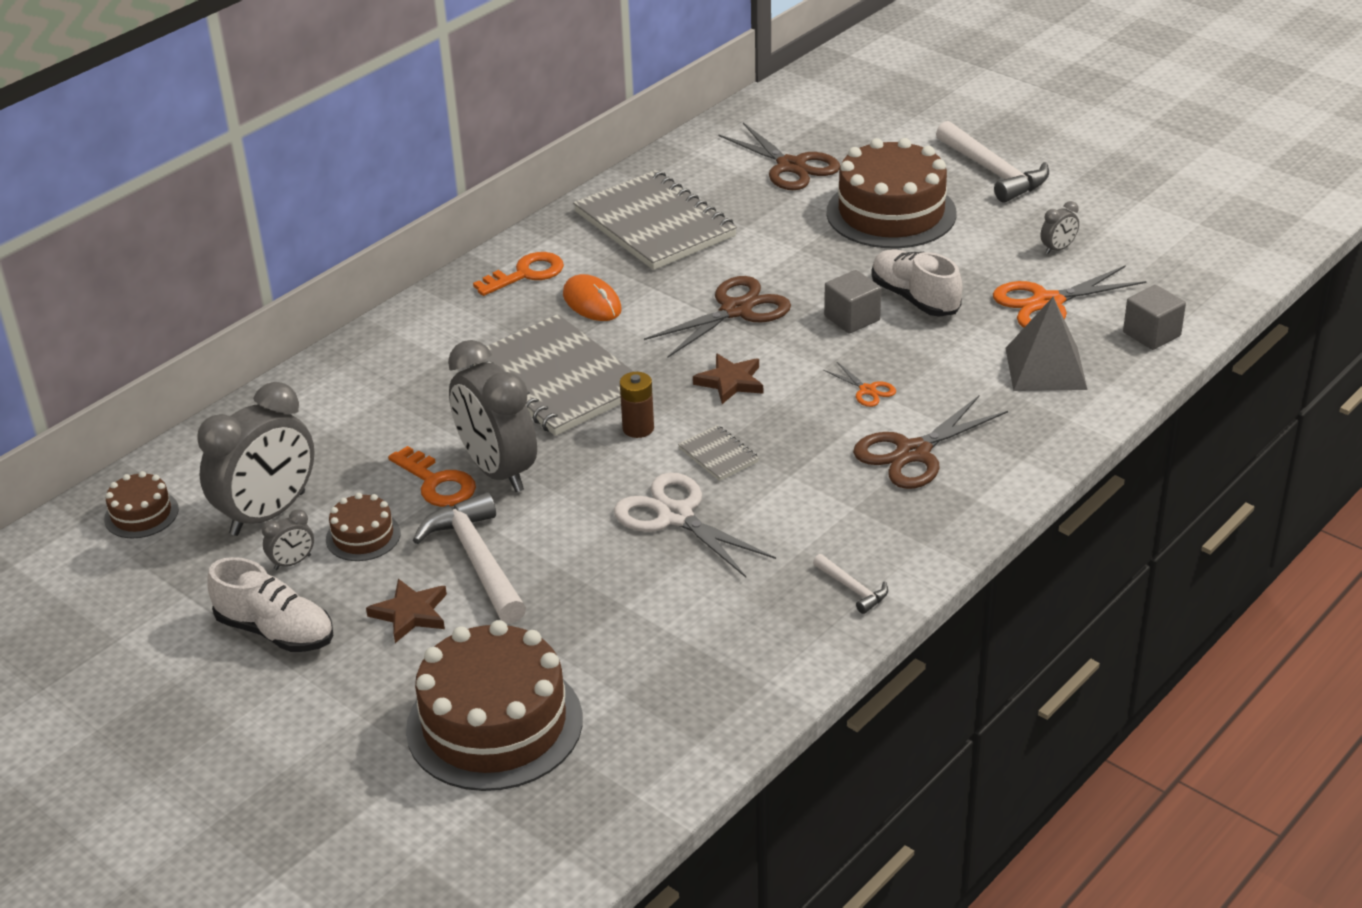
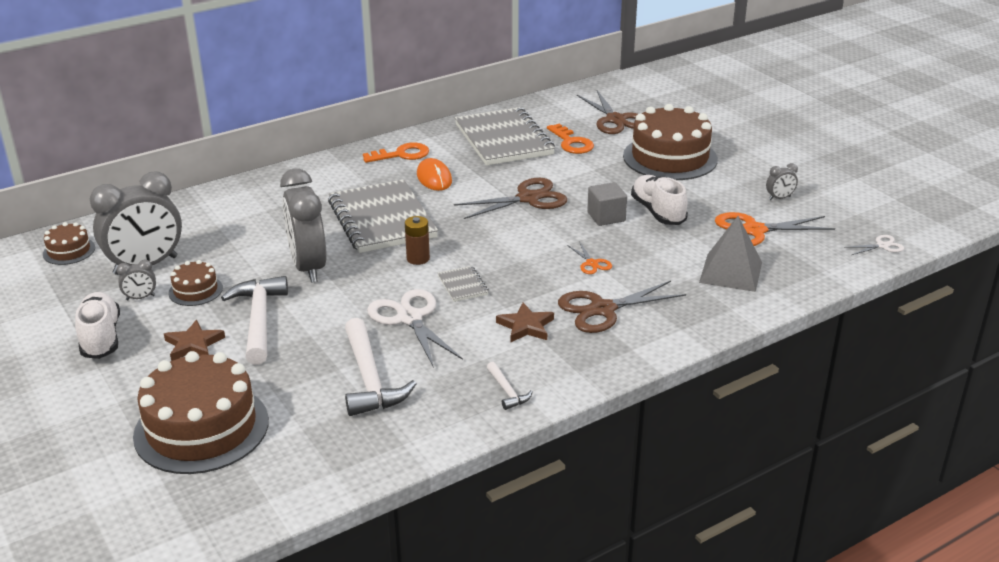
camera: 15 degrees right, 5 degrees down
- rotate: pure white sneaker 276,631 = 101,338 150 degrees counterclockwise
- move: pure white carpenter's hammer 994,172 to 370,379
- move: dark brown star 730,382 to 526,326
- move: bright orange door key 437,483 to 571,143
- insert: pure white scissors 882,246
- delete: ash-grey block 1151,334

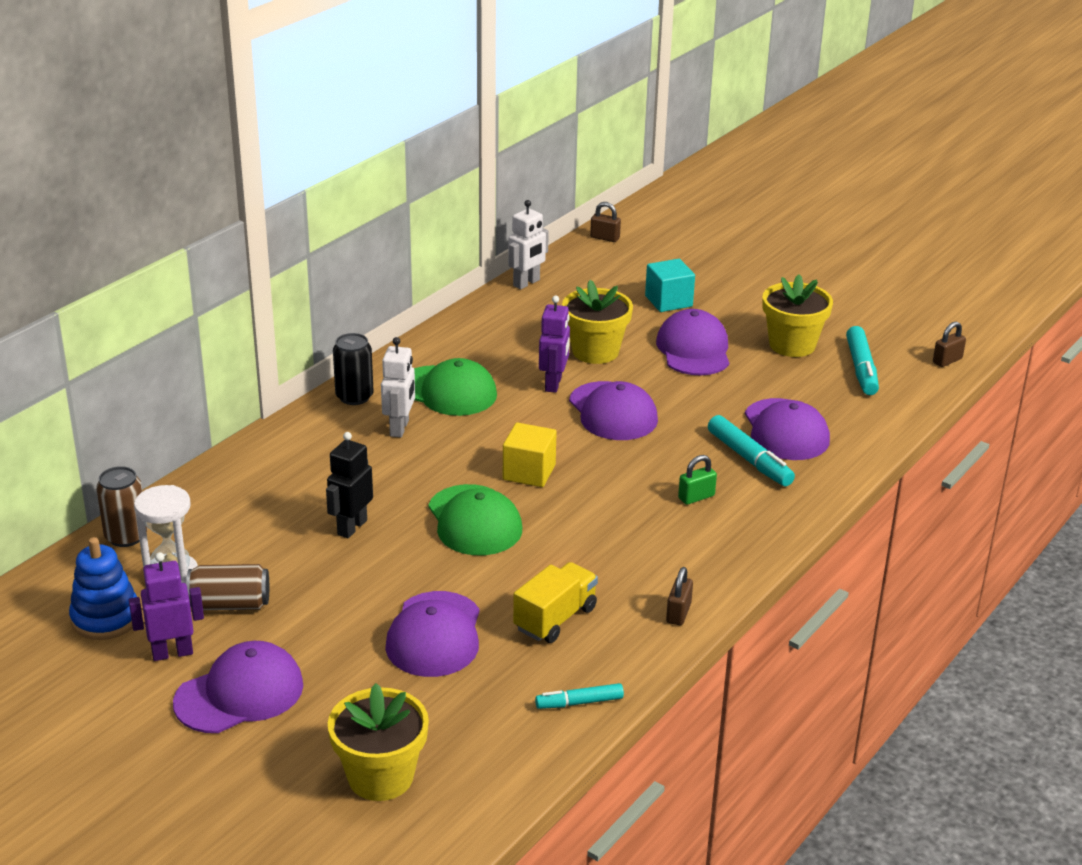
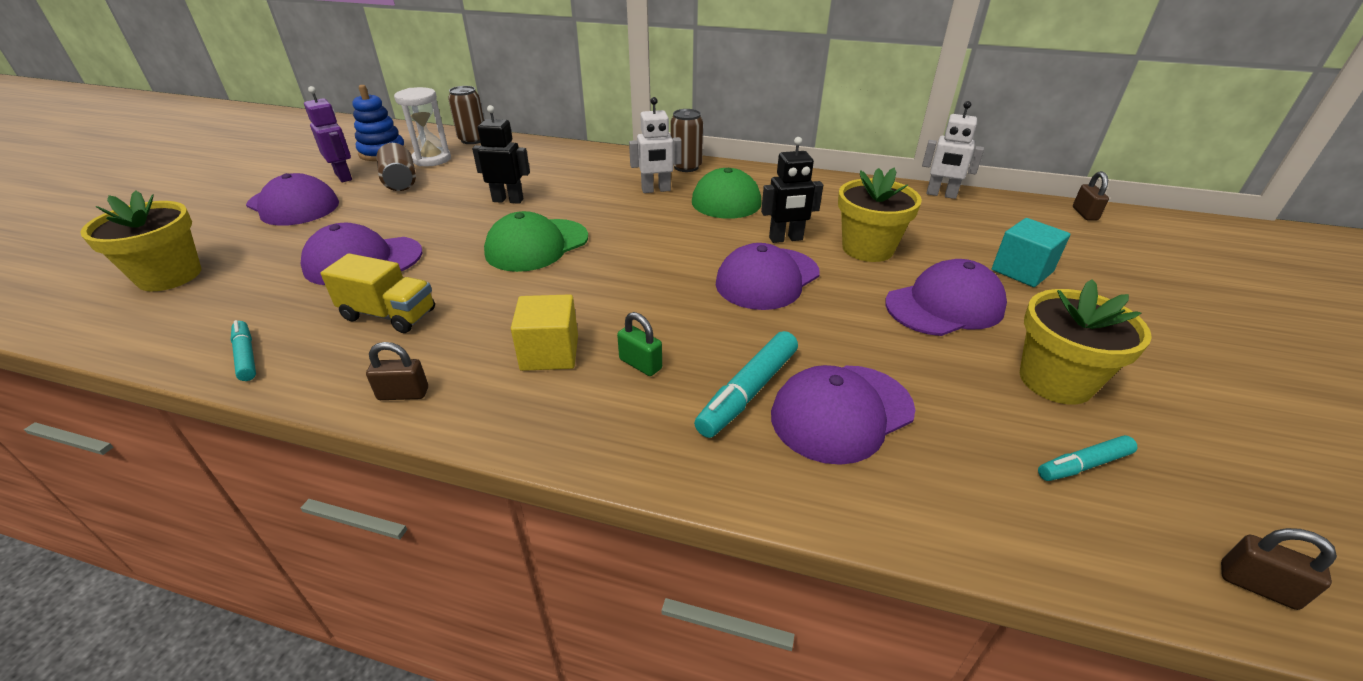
camera: 70 degrees right, 5 degrees up
- move: golden block 529,472 to 549,353
- recolor: jet-black tin 354,397 to dark brown tin 686,167
- recolor: royal purple robot 554,384 to jet-black robot 786,239
- resize: teal felt pen 861,368 = 1084,465 x0.62

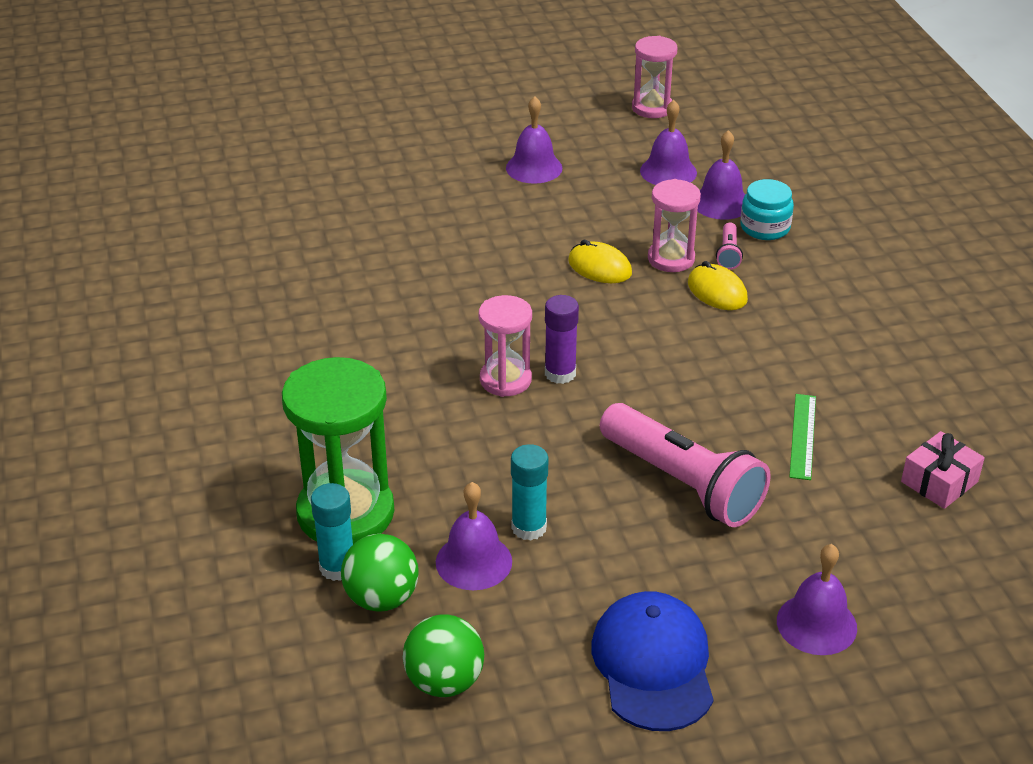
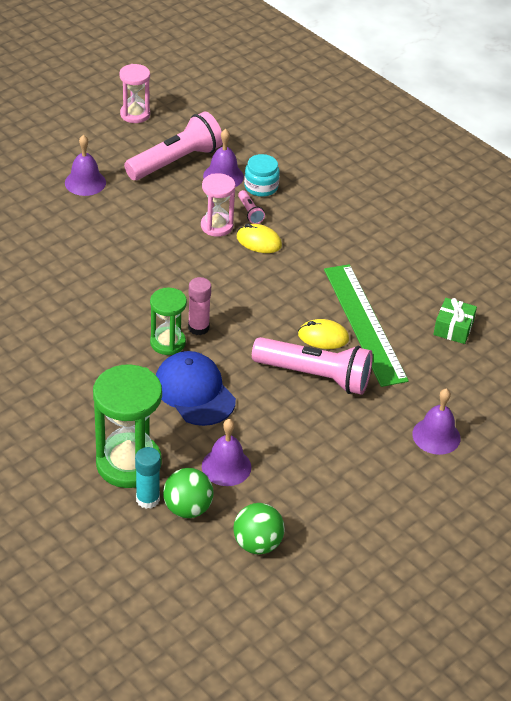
camera: 30 degrees left, 5 degrees up
- replace: royal purple hand bell 668,171 to rose-pink flashlight 175,161
- recolor: rose-pink sandglass 505,380 to emerald sandglass 167,343
- move: cobalt baseball cap 653,665 to 194,392
- recolor: royal purple glue 560,373 to rose-pink glue 198,327
- move: golden mouse 599,267 to 323,337
- resize: emerald straightedge 803,436 = 364,323 x2.14
- recolor: rose-pink present 939,482 to emerald present 453,328
- delete: teal glue 529,527

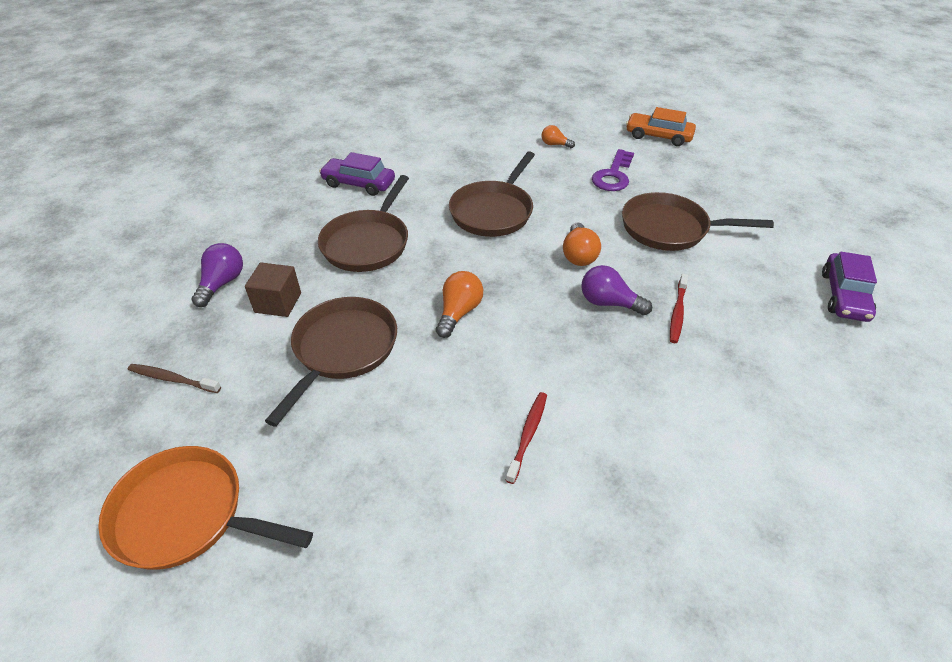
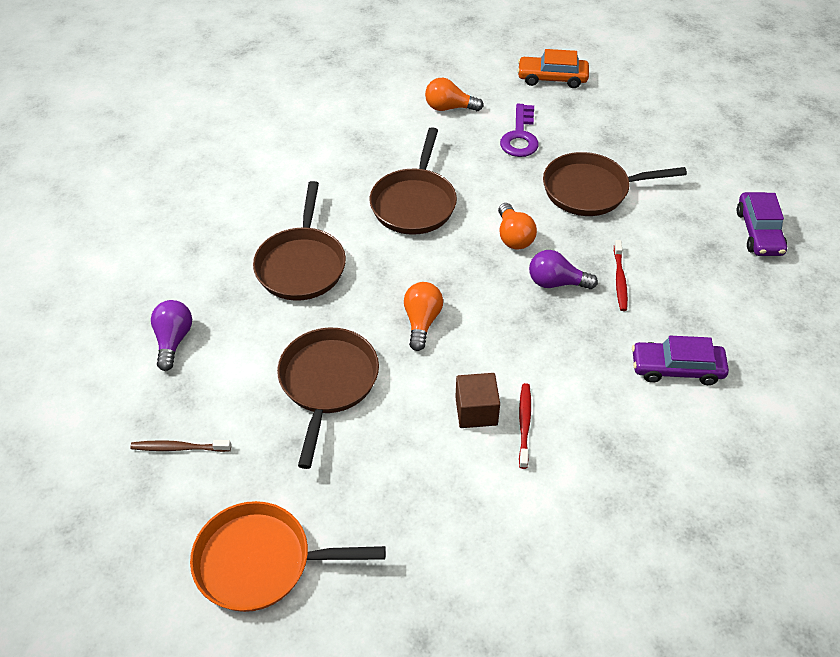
camera: 15 degrees left, 5 degrees up
- resize: bright orange light bulb 555,144 = 449,108 x1.56
- move: dark brown block 278,303 to 476,411
- move: royal purple toy car 359,184 to 676,368

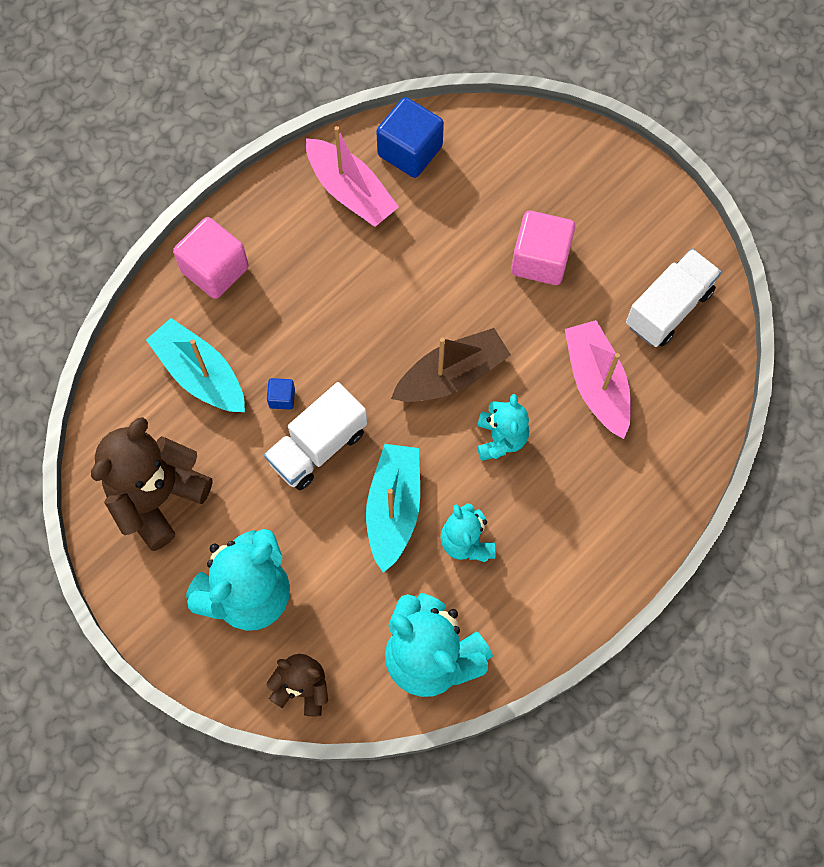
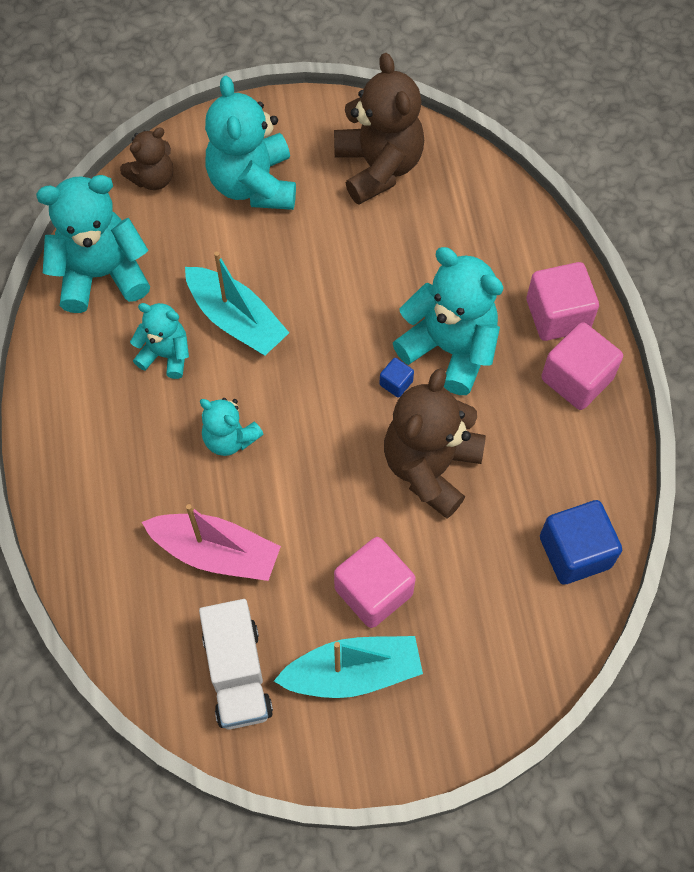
camera: 125 degrees right, 5 degrees down
- move: teal toy boat 200,374 to 353,672
- move: cobalt block 282,398 to 396,383
- insert: dark brown stuffed bear 430,467
- insert: teal stuffed bear 450,348
- insert: rose-pink block 576,379
- delete: pure white toy truck 318,447
- delete: rose-pink toy boat 351,192
- delete: dark brown toy boat 451,375

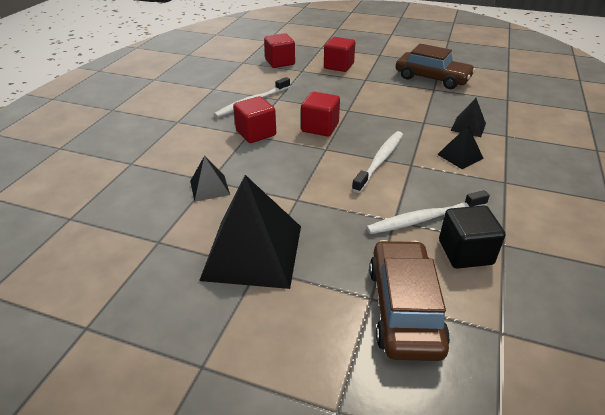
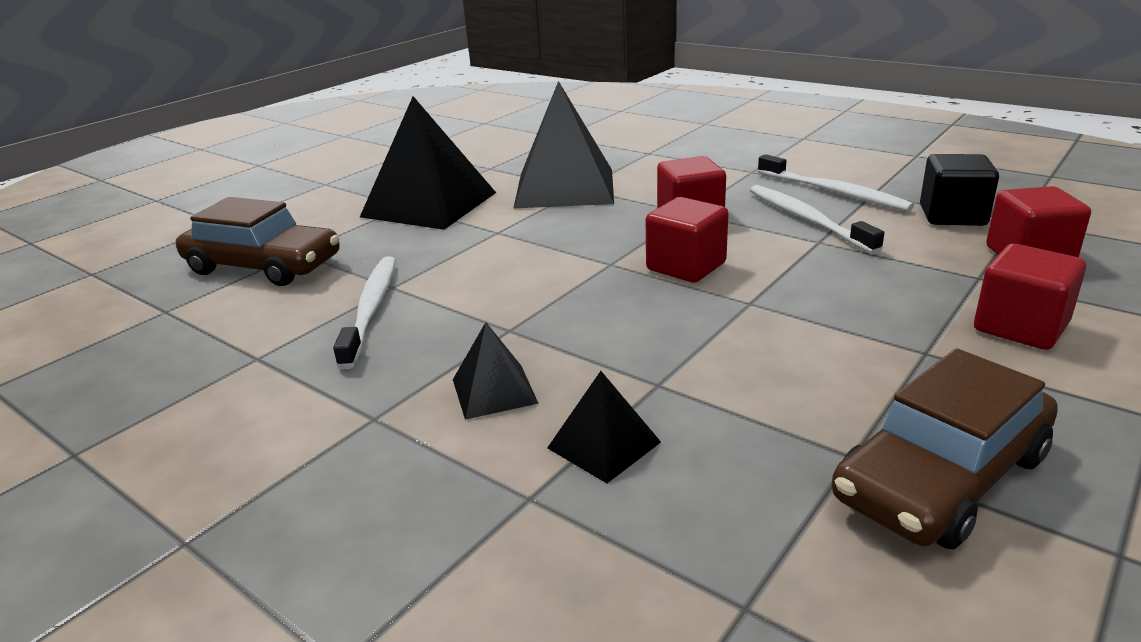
camera: 110 degrees right, 10 degrees down
- resize: jet-black pyramid shape 209,187 = 565,188 x2.10
- move: pure white tooth brush 380,160 to 834,192
- move: jet-black block 465,252 to 952,216

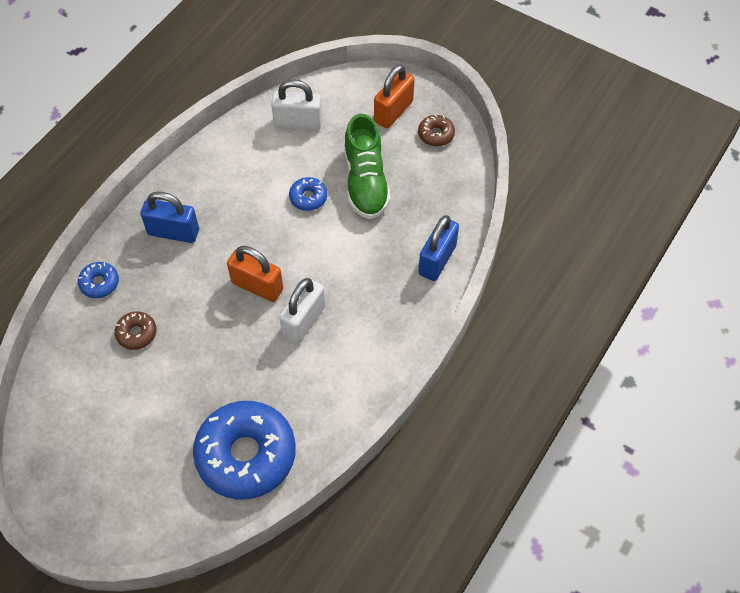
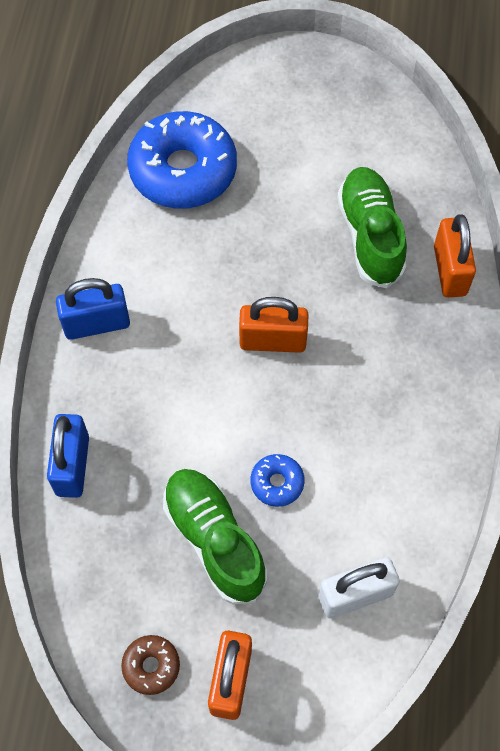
camera: 155 degrees right, 5 degrees up
- move: cobalt lock 173,232 to 96,324
- replace: dark brown donut 136,333 to emerald sneaker 370,236
- replace: cobalt donut 99,283 to bright orange lock 450,270
- delete: pure white lock 304,321

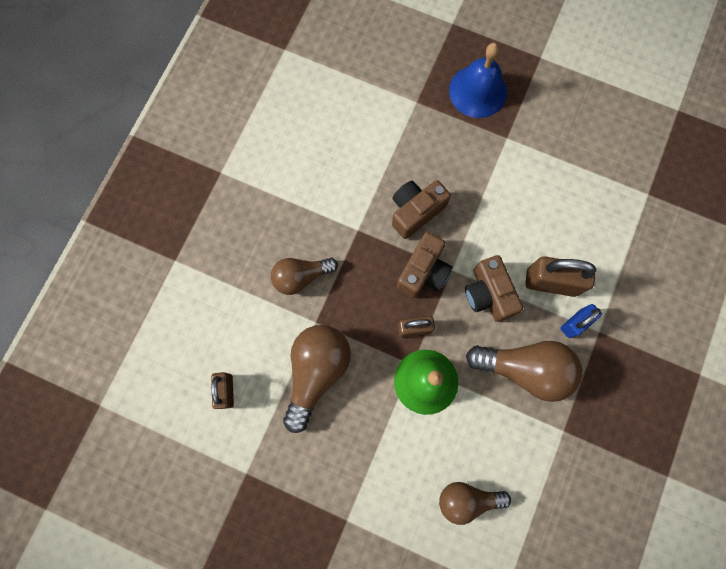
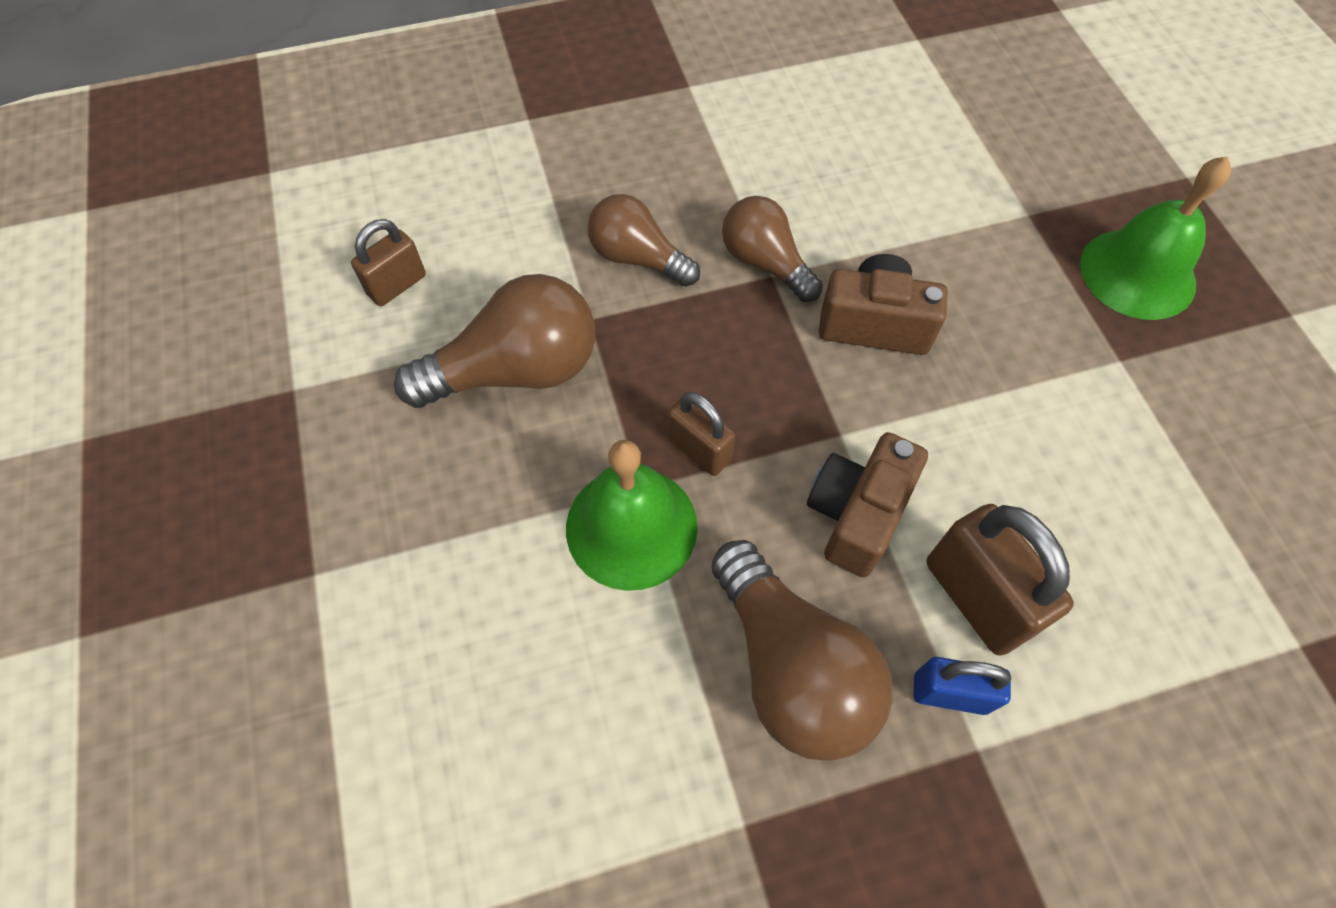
camera: 50 degrees right, 15 degrees down
- move: dark brown light bulb 467,499 to 765,263
- recolor: cobalt hand bell 478,91 to emerald hand bell 1137,273
- delete: dark brown camera 423,272

